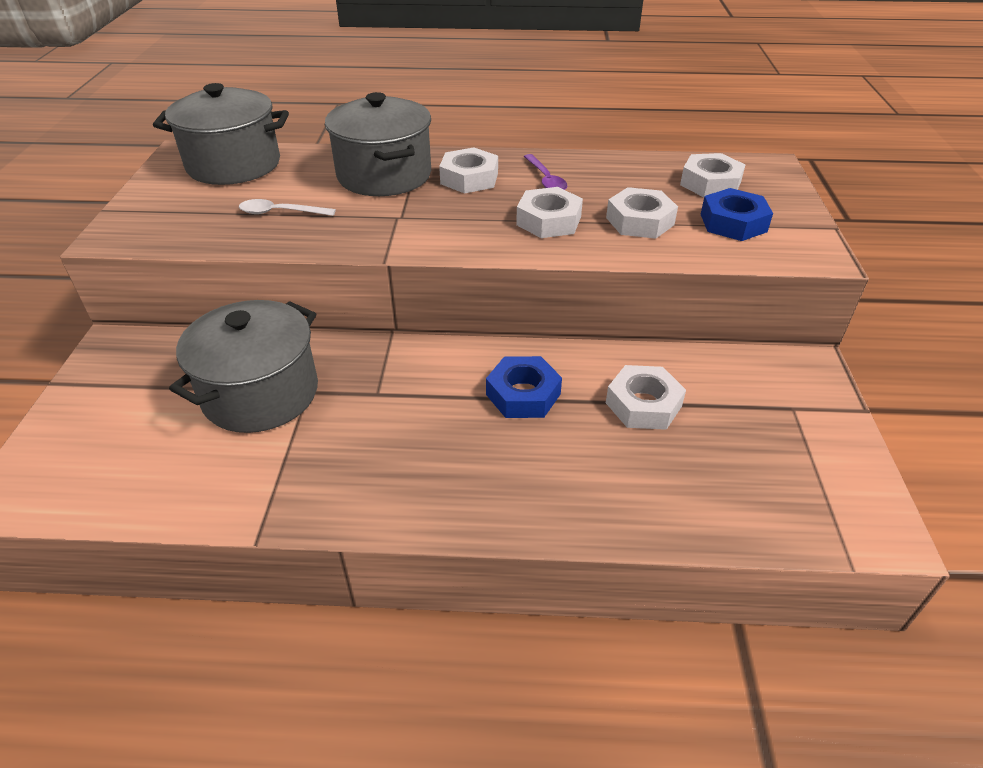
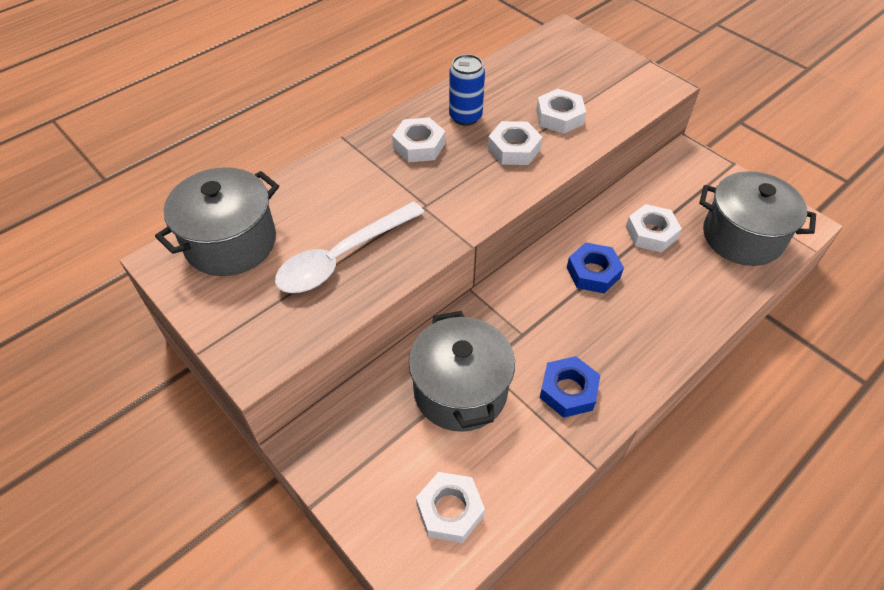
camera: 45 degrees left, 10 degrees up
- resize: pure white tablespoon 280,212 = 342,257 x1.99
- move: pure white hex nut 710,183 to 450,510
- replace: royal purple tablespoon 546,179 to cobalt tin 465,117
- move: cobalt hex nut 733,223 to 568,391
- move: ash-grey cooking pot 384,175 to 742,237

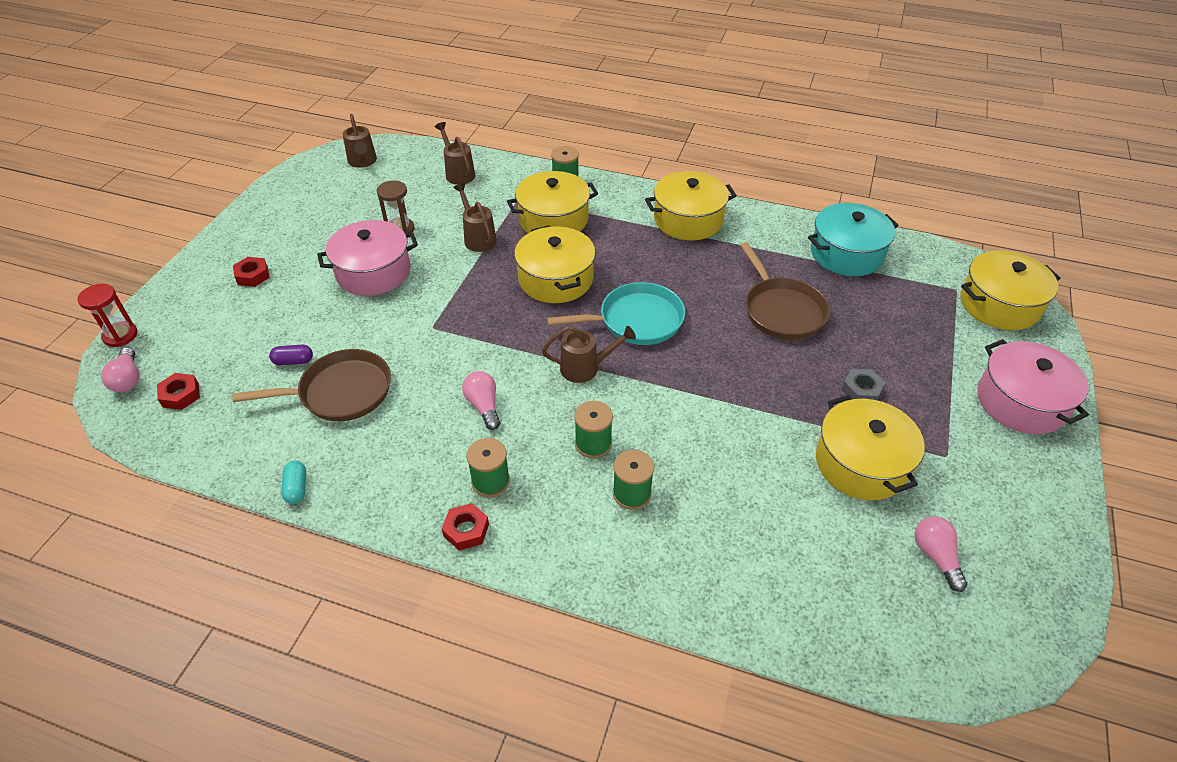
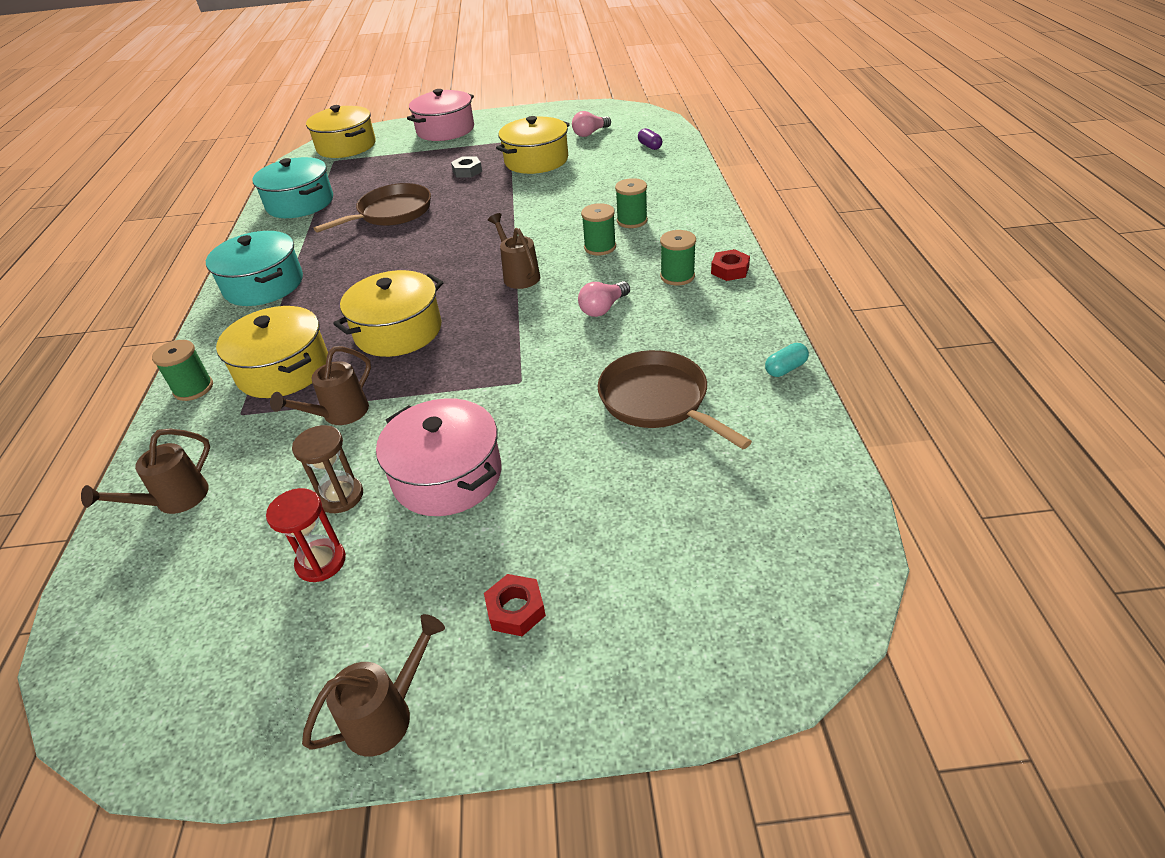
camera: 110 degrees left, 5 degrees down
- recolor: golden cooking pot 688,220 to teal cooking pot 264,285
- move: red sandglass 120,335 to 321,562
- move: dark brown watering can 362,162 to 386,715
- move: royal purple pill shape 293,361 to 650,146
- delete: rose-pink light bulb 128,379
- delete: red hex nut 180,395
- delete: teal frying pan 636,320

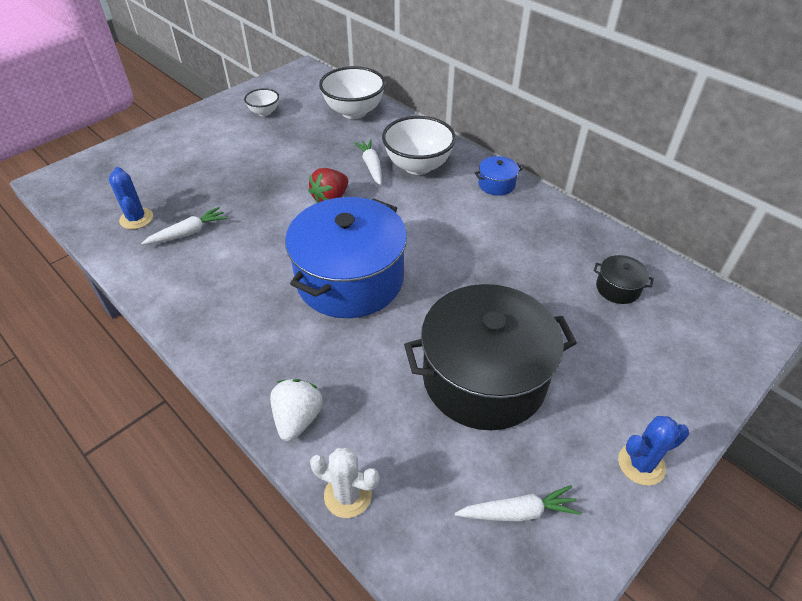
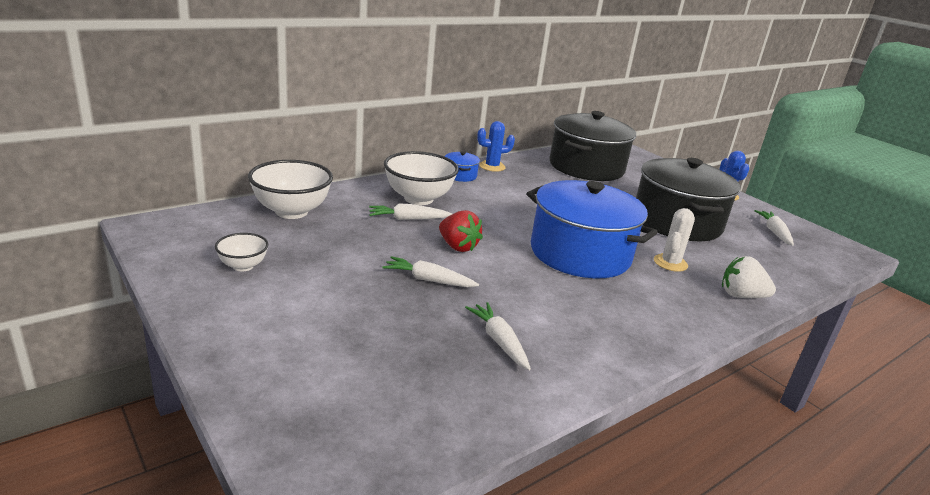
camera: 85 degrees left, 20 degrees down
- insert: pure white carrot 428,280
- move: cobalt prickly plant 136,219 to 492,166
- resize: jet-black cooking pot 618,288 = 586,167 x2.49
- move: pure white prickly plant 348,495 to 670,263

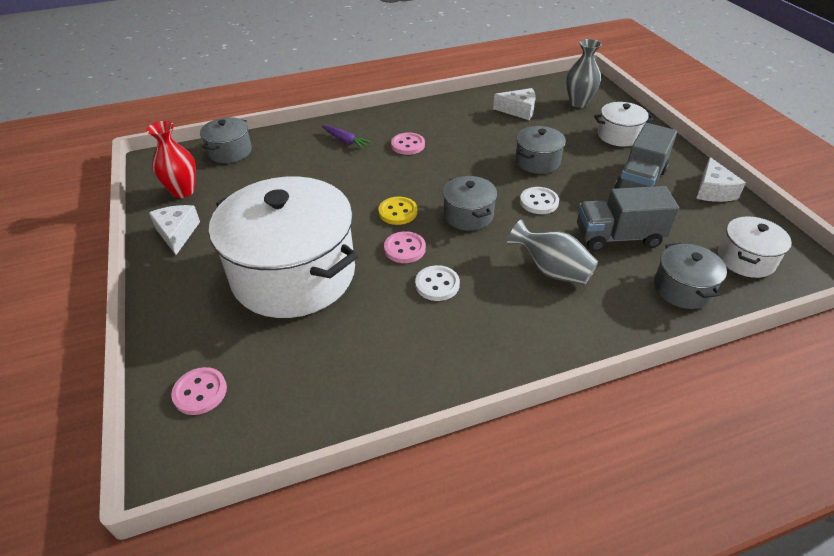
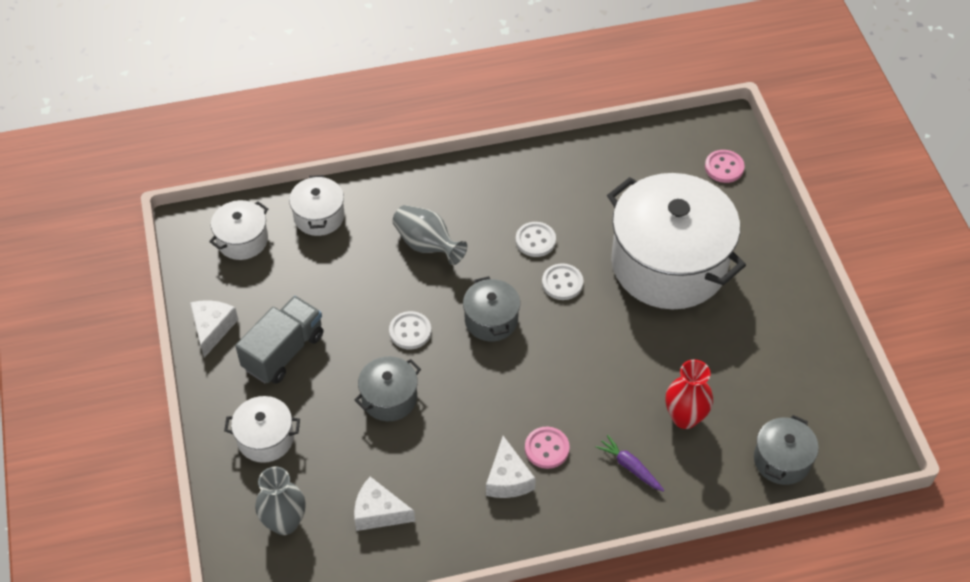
camera: 175 degrees left, 10 degrees up
- recolor: ash-grey cooking pot 682,289 to pure white cooking pot 319,216
- move: pure white piece of cheese 177,233 to 508,479
- recolor: rose-pink shirt button 405,249 to pure white shirt button 562,283
- move: red flower vase 183,191 to 685,417
- delete: golden shirt button 398,212
- delete: ash-grey toy truck 618,237

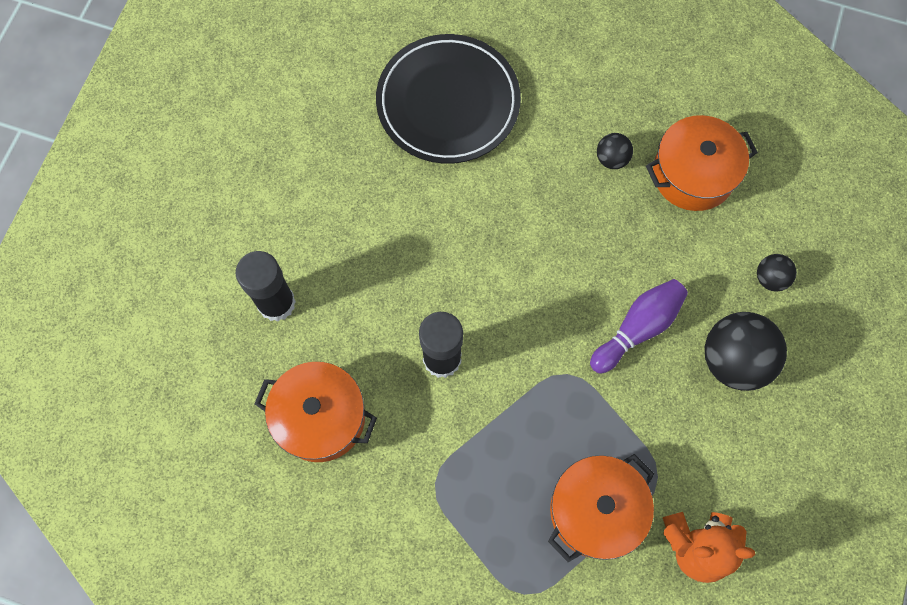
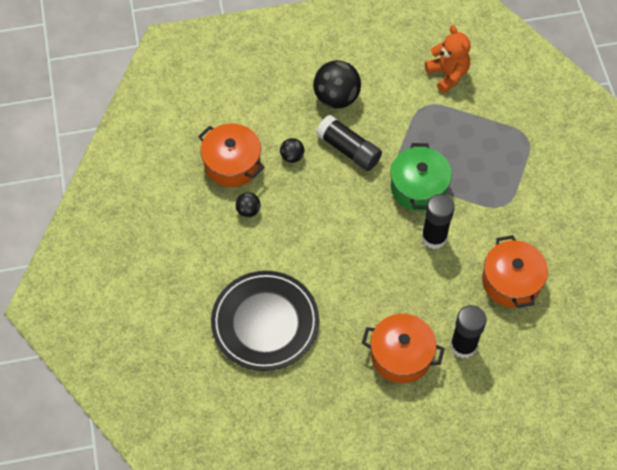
camera: 120 degrees left, 10 degrees down
- move: jet-black ball 770,278 to 292,156
- replace: royal purple tenpin 637,328 to jet-black glue 349,150
- move: bright orange cooking pot 595,510 to 401,355
- insert: emerald cooking pot 418,187

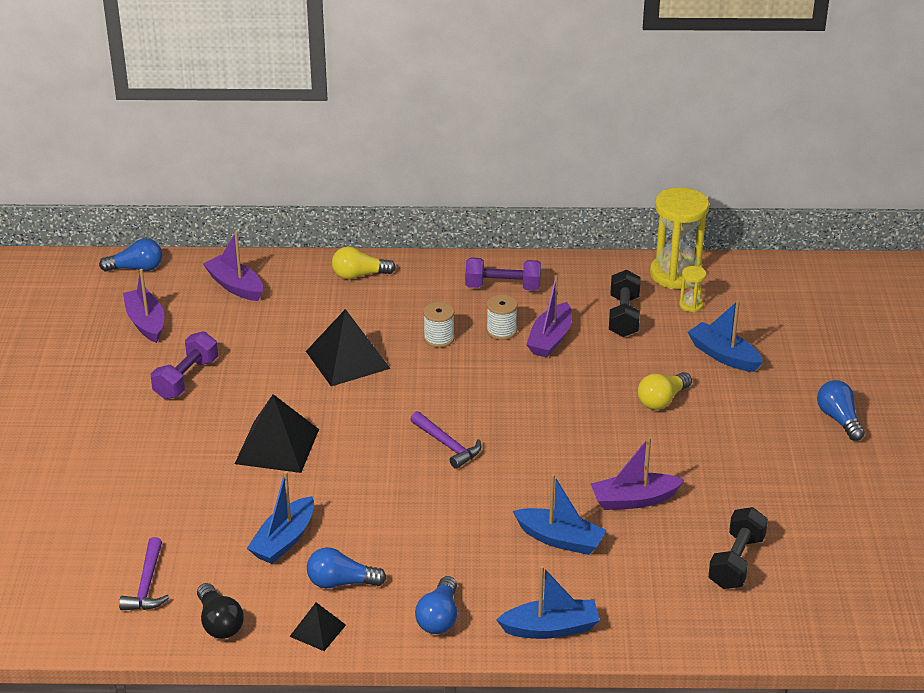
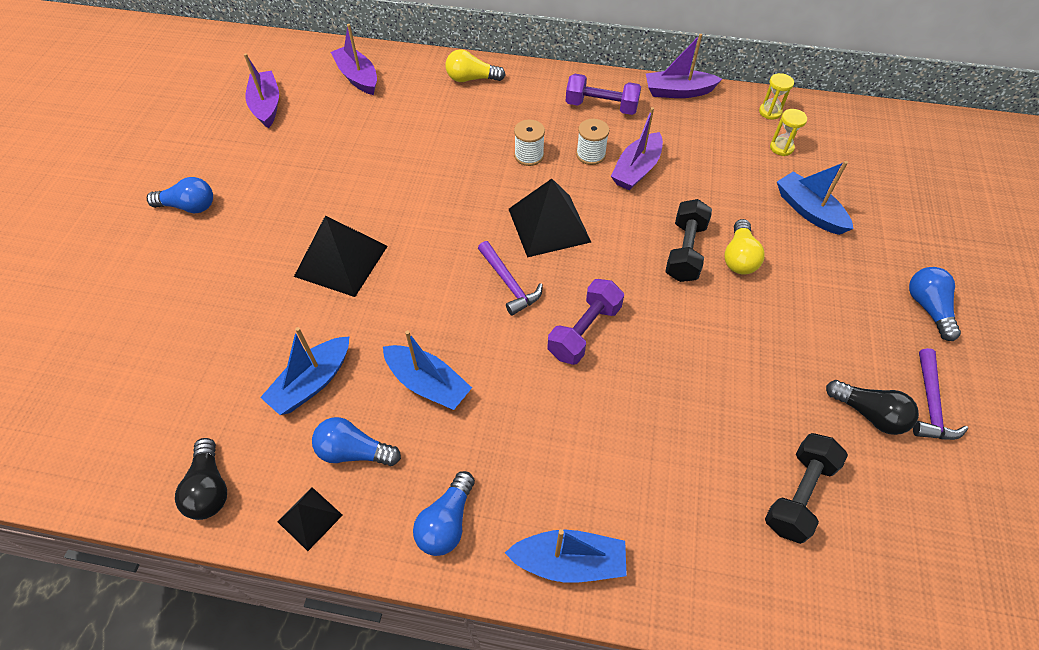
camera: 10 degrees right, 20 degrees up
- move: cobalt light bulb 136,268 to 189,206
- move: cobalt toy boat 560,539 to 427,384
- move: jet-black pyramid shape 347,360 to 549,225
- move: royal purple hand weight 186,379 to 584,331
- move: royal purple toy boat 634,500 to 678,92
- move: jet-black hand weight 623,316 to 685,251
- rotate: golden light bulb 662,400 = 739,257 45 degrees counterclockwise
- resize: golden sandglass 675,274 = 770,112 x0.45
- insert: jet-black light bulb 869,414
- move: royal purple carpenter's hammer 147,584 to 930,404

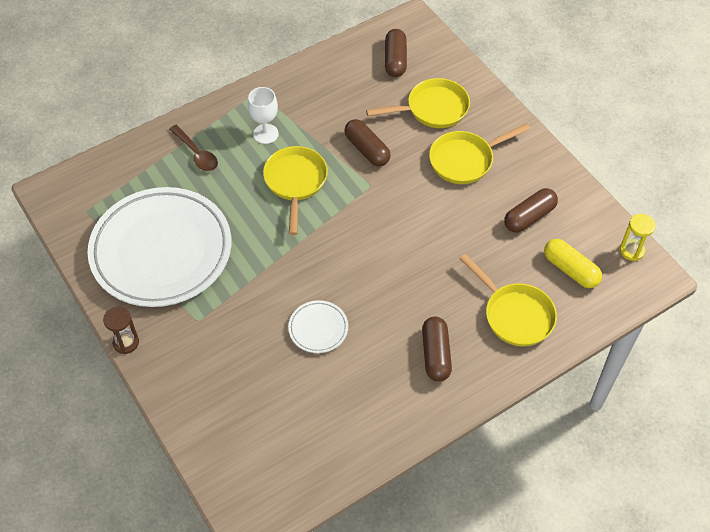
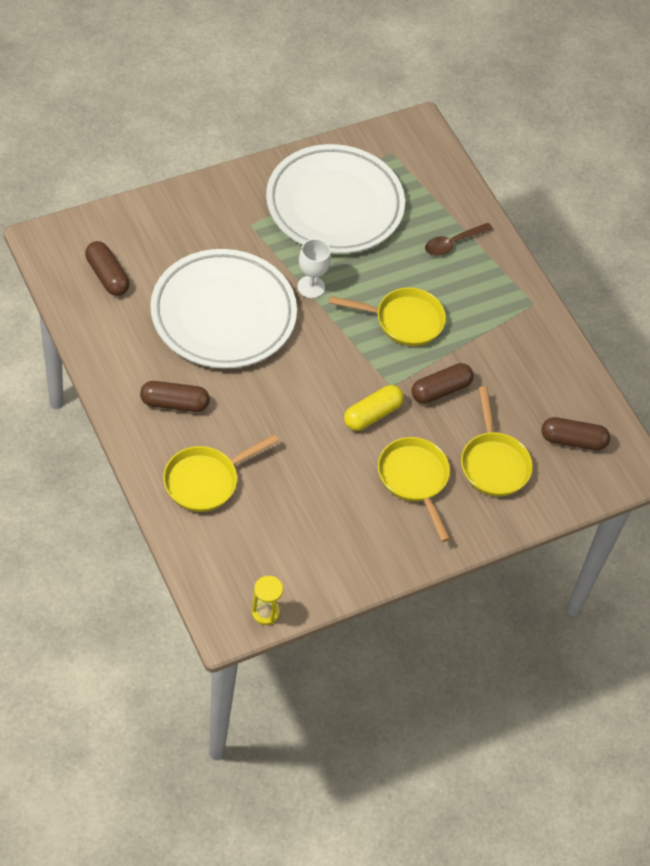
camera: 90 degrees right, 0 degrees up
- move: dark brown pill shape 529,217 to 107,276
- resize: pure white flat dish 318,328 = 223,314 x2.48
- move: pure white goblet 265,134 to 311,287
- move: golden pill shape 570,269 to 372,414
- delete: dark brown sandglass 126,342

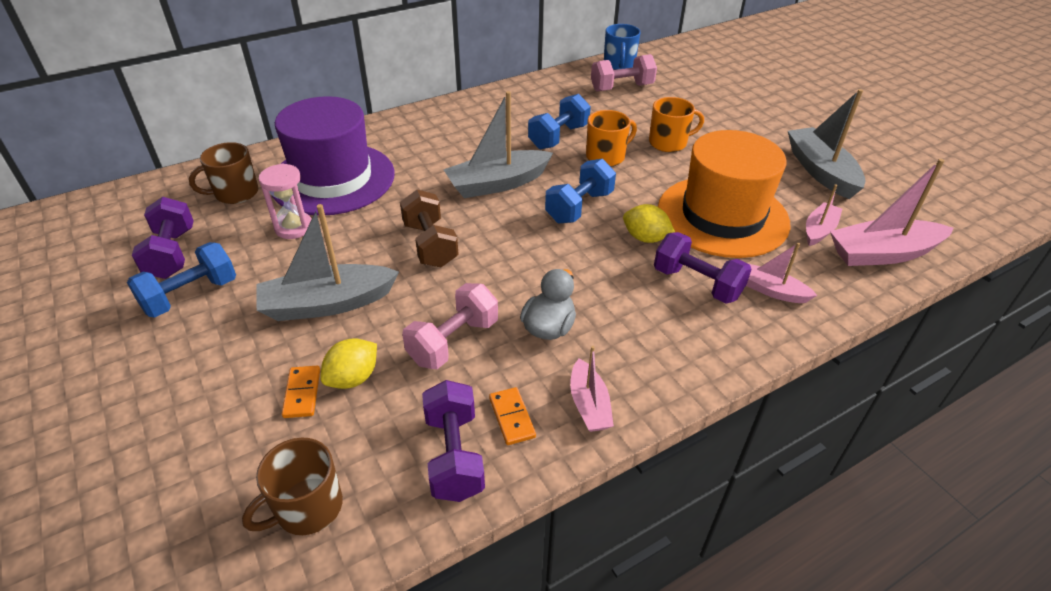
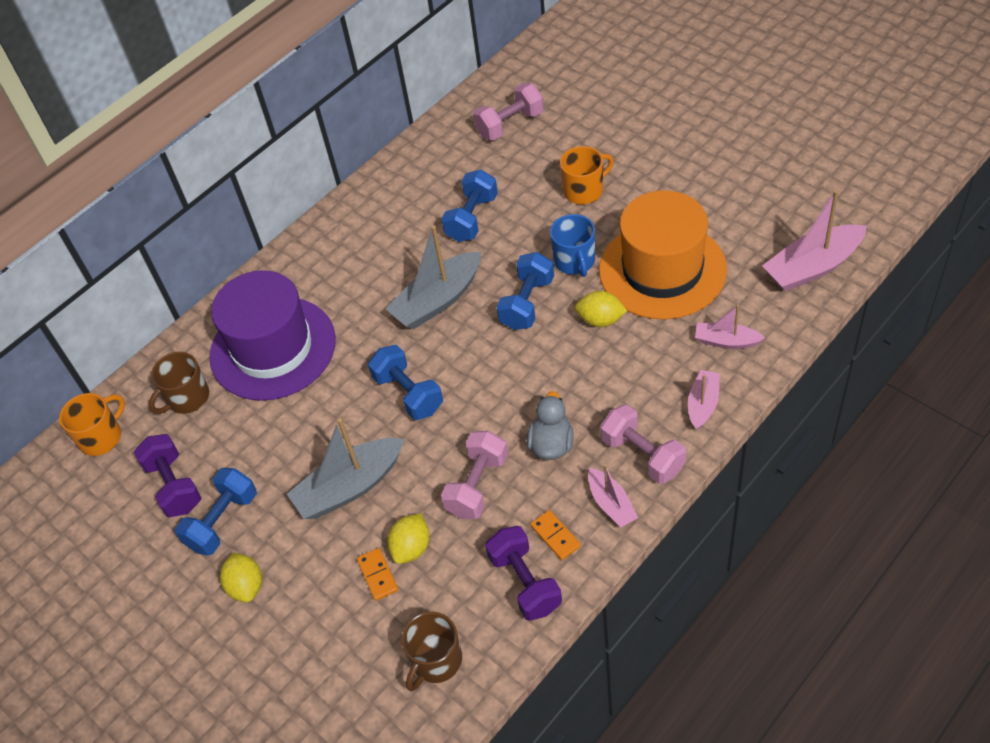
camera: 10 degrees left, 10 degrees up
- move: bright orange tea mug 606,156 to 101,437
- insert: golden citrus fruit 246,586
- recolor: dark brown hand weight 430,244 to cobalt hand weight 408,393
- move: cobalt tea mug 619,64 to 575,261
- insert: rose-pink hand weight 642,455
- move: rose-pink toy boat 819,230 to 703,404
- delete: rose-pink sandglass 294,227
- delete: royal purple hand weight 697,283
- delete: ash-grey toy boat 820,171

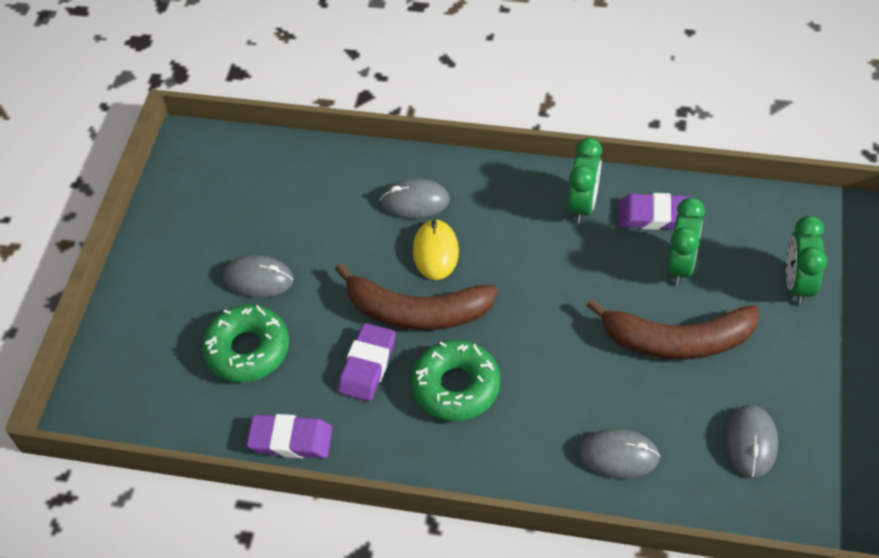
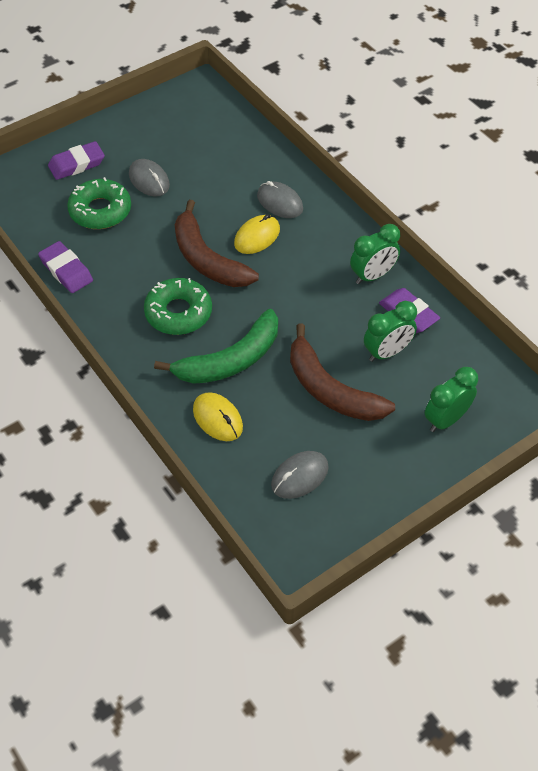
camera: 40 degrees right, 0 degrees up
- move: royal purple gum eraser 367,365 to 77,164
- insert: emerald banana fruit 230,360
- recolor: ash-grey mouse 618,455 to golden mouse 217,418

